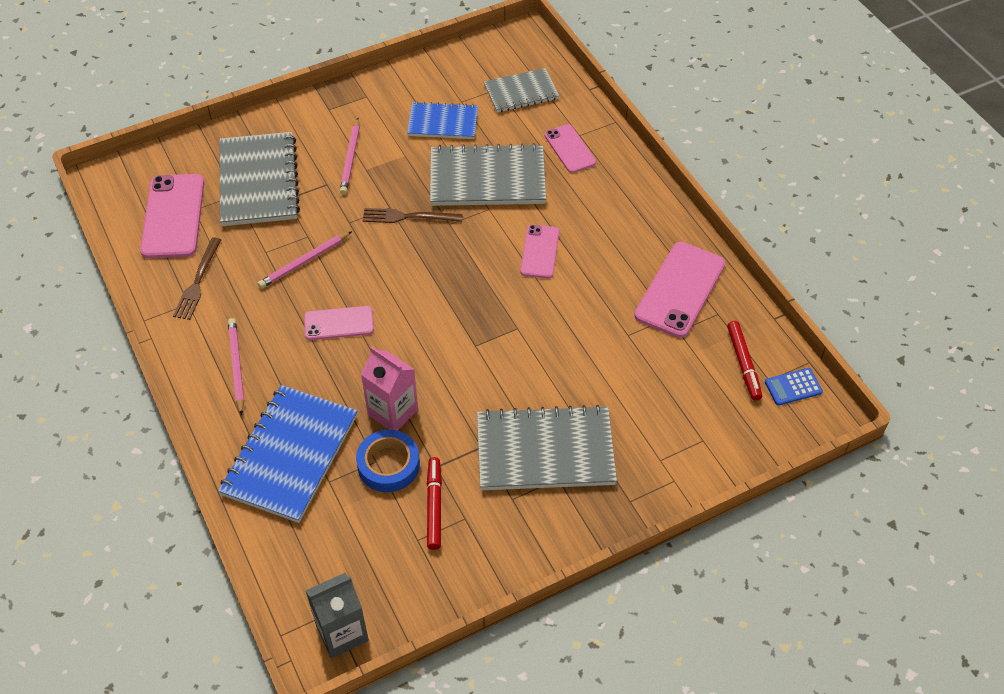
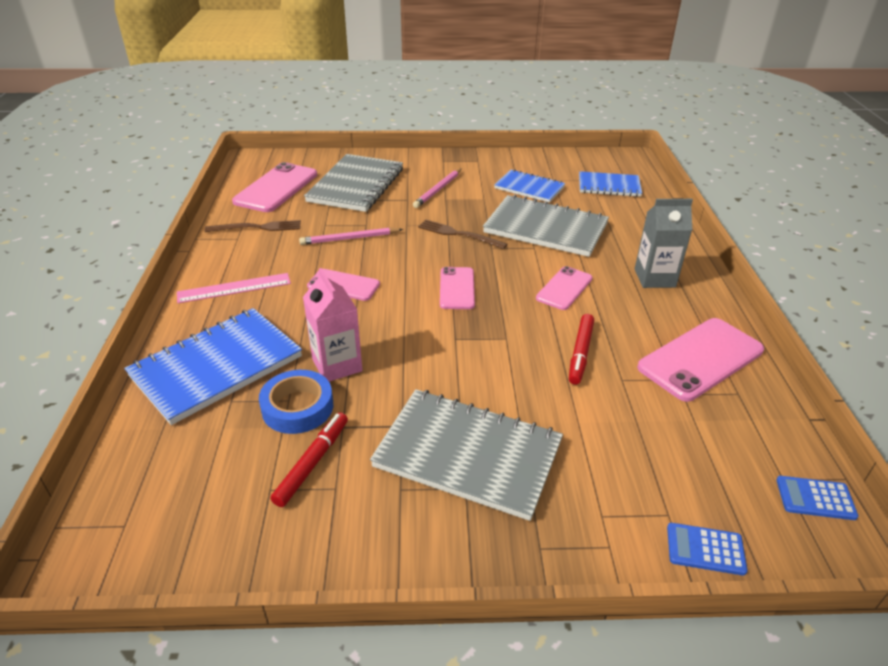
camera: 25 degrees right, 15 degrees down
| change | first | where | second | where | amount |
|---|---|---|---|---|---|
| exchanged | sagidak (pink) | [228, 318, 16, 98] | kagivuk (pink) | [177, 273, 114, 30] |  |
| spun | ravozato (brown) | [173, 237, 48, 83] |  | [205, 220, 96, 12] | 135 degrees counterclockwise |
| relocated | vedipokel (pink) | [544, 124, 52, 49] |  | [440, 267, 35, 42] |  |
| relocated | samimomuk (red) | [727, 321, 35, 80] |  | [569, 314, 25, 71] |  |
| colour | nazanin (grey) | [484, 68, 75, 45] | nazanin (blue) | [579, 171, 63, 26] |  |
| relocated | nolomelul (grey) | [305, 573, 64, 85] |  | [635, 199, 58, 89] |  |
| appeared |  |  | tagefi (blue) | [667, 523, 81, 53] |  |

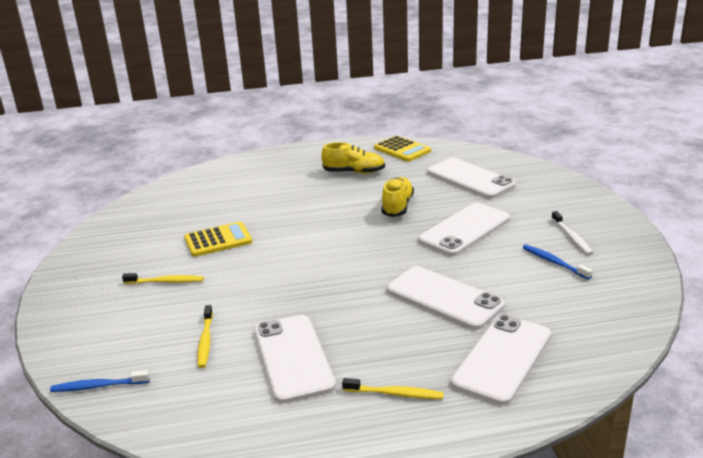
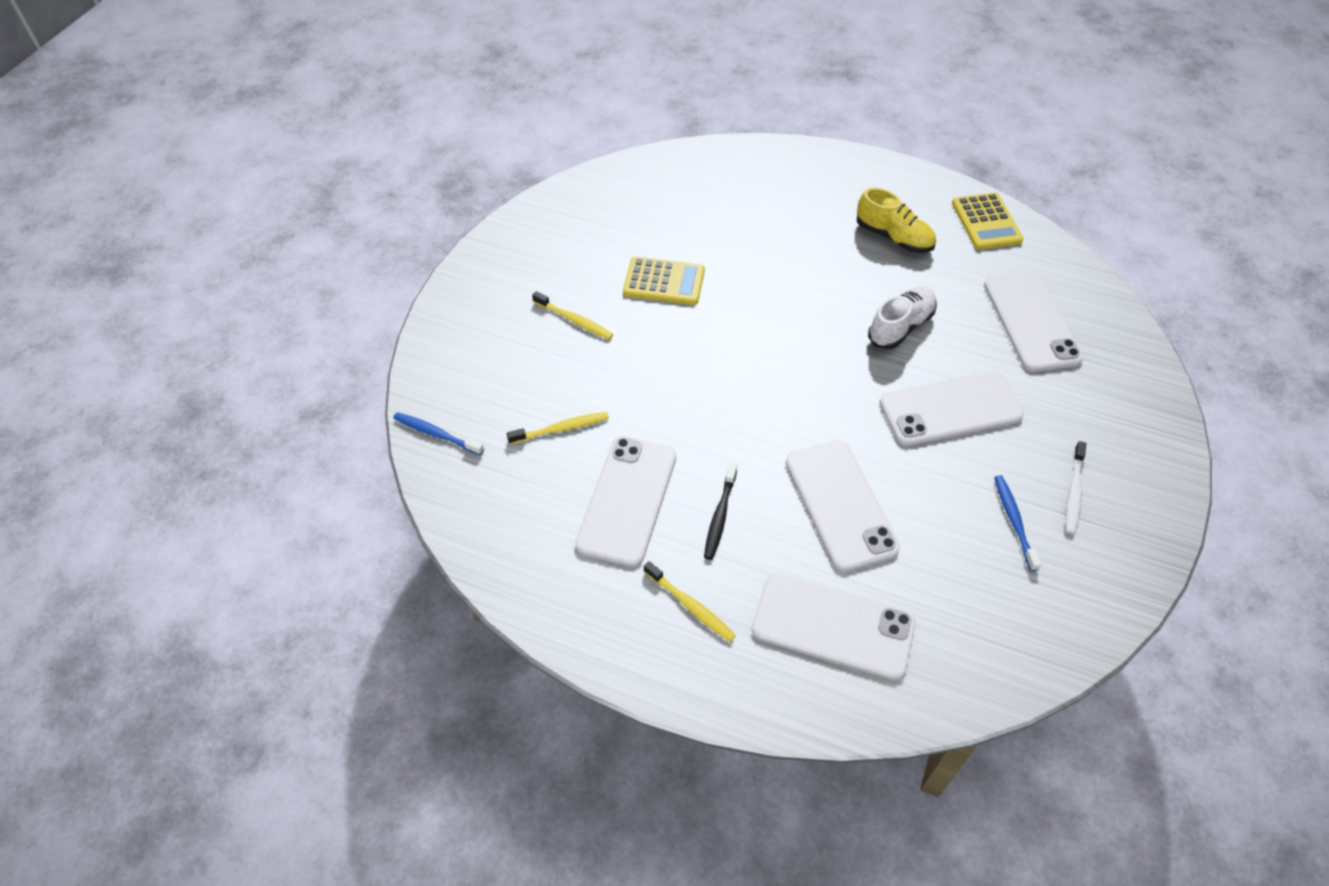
camera: 30 degrees right, 25 degrees up
| change | first | where | second | where | amount |
|---|---|---|---|---|---|
| spun | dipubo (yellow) | [197, 305, 16, 63] |  | [507, 412, 102, 32] | 135 degrees counterclockwise |
| appeared |  |  | dipubo (black) | [704, 463, 33, 97] |  |
| spun | vedipokel (white) | [451, 315, 100, 90] |  | [752, 574, 164, 106] | 45 degrees clockwise |
| colour | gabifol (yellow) | [381, 177, 33, 40] | gabifol (white) | [868, 286, 69, 63] |  |

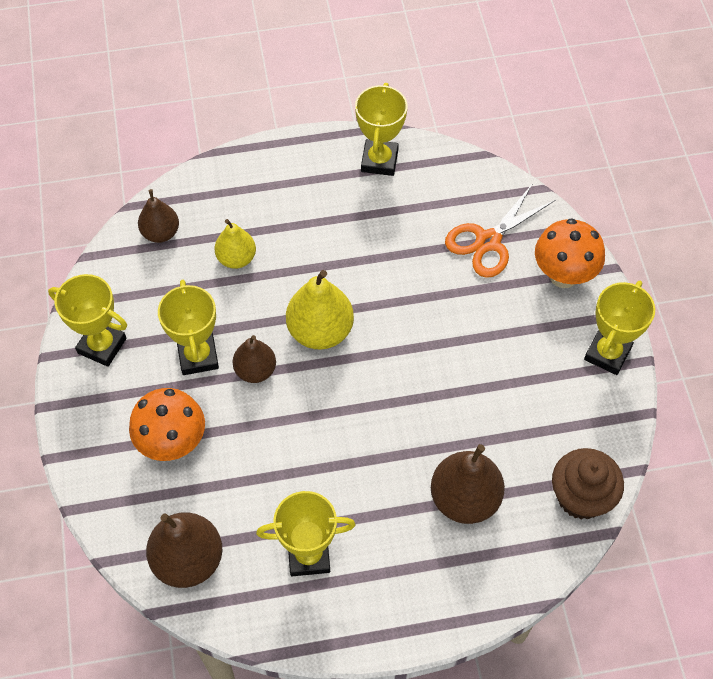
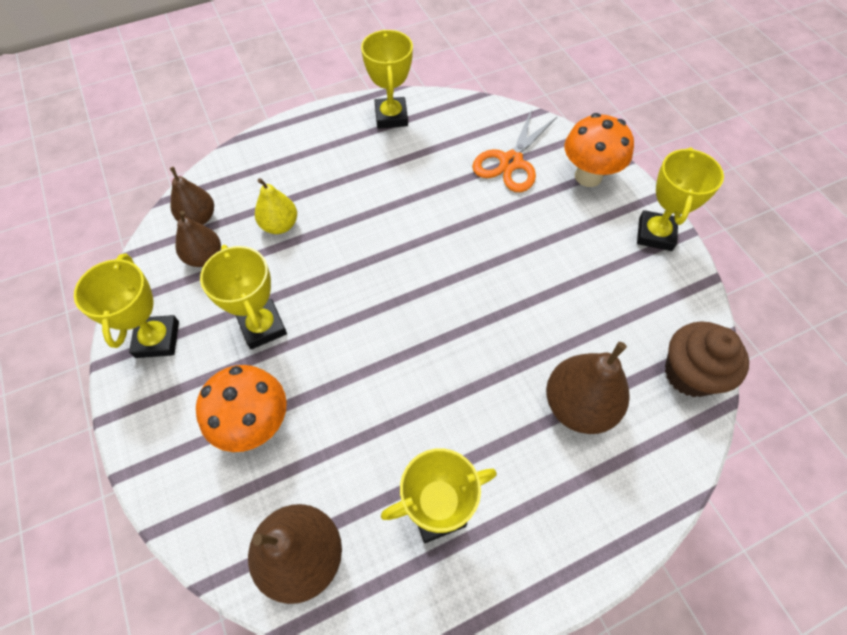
camera: 15 degrees left, 0 degrees up
| change | first | where | second | where | amount |
|---|---|---|---|---|---|
| spun | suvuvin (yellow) | [48, 274, 79, 93] |  | [74, 254, 105, 104] | 75 degrees clockwise |
| relocated | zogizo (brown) | [233, 335, 43, 48] |  | [175, 211, 46, 56] |  |
| missing | zogizo (yellow) | [286, 270, 68, 80] |  |  |  |

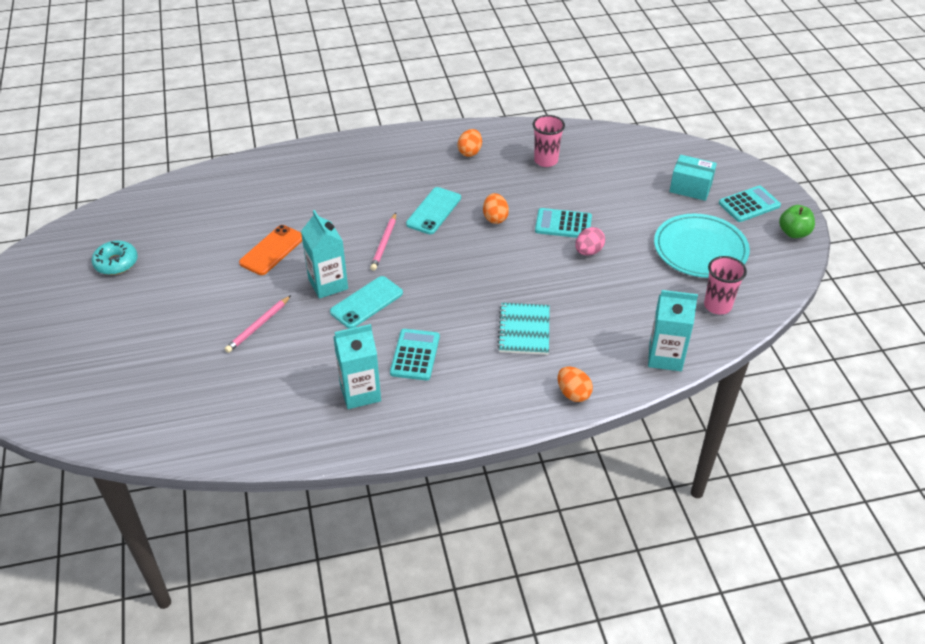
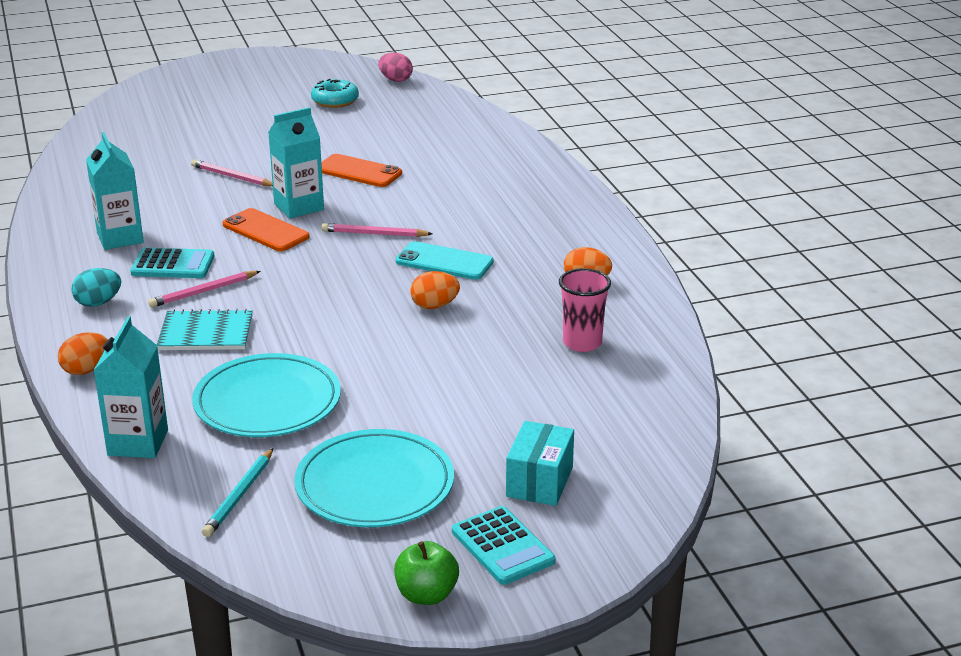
camera: 85 degrees right, 15 degrees down
| change | first | where | second | where | amount |
|---|---|---|---|---|---|
| appeared |  |  | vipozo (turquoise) | [71, 268, 50, 39] |  |
| appeared |  |  | sagidak (pink) | [148, 271, 113, 37] |  |
| appeared |  |  | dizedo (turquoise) | [192, 353, 149, 84] |  |
| exchanged | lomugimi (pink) | [704, 256, 43, 59] | sagidak (turquoise) | [202, 448, 71, 89] |  |
| colour | vedipokel (turquoise) | [330, 276, 73, 53] | vedipokel (orange) | [222, 208, 87, 43] |  |
| relocated | vipozo (pink) | [575, 227, 30, 29] |  | [378, 52, 35, 30] |  |
| missing | tagefi (turquoise) | [535, 208, 57, 30] |  |  |  |

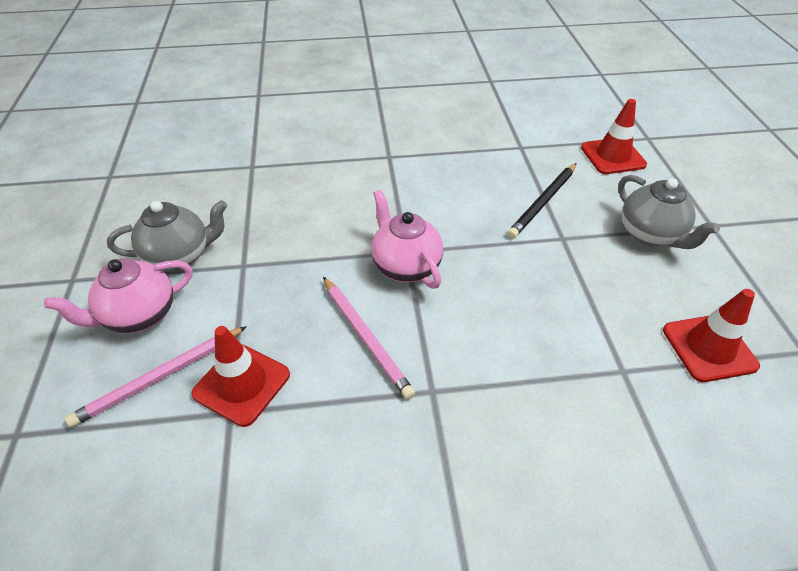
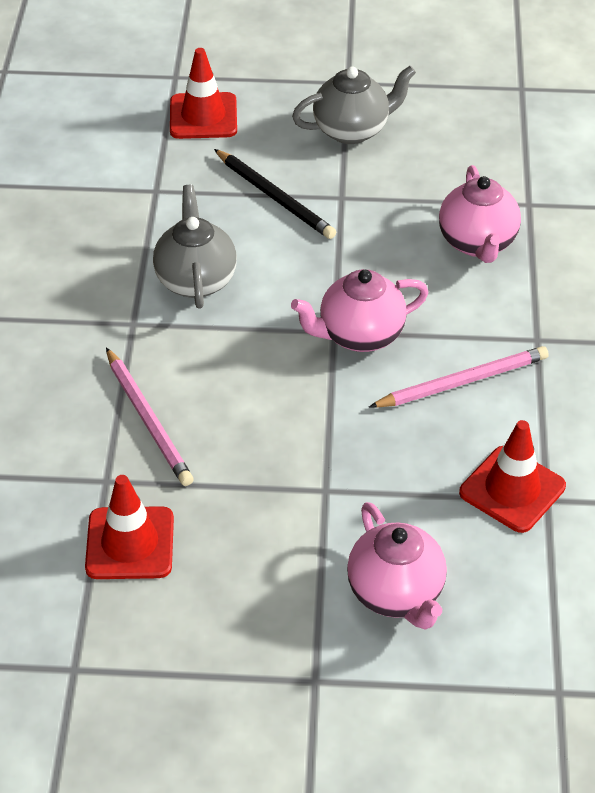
camera: 80 degrees left, 0 degrees up
| change | first | where | second | where | amount |
|---|---|---|---|---|---|
| relocated | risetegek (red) | [663, 289, 97, 93] |  | [85, 475, 89, 104] |  |
| relocated | sagidak (pink) | [65, 326, 182, 101] |  | [106, 348, 88, 138] |  |
| relocated | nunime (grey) | [107, 200, 120, 71] |  | [153, 185, 84, 124] |  |
| appeared |  |  | nunime (pink) | [439, 165, 82, 98] |  |

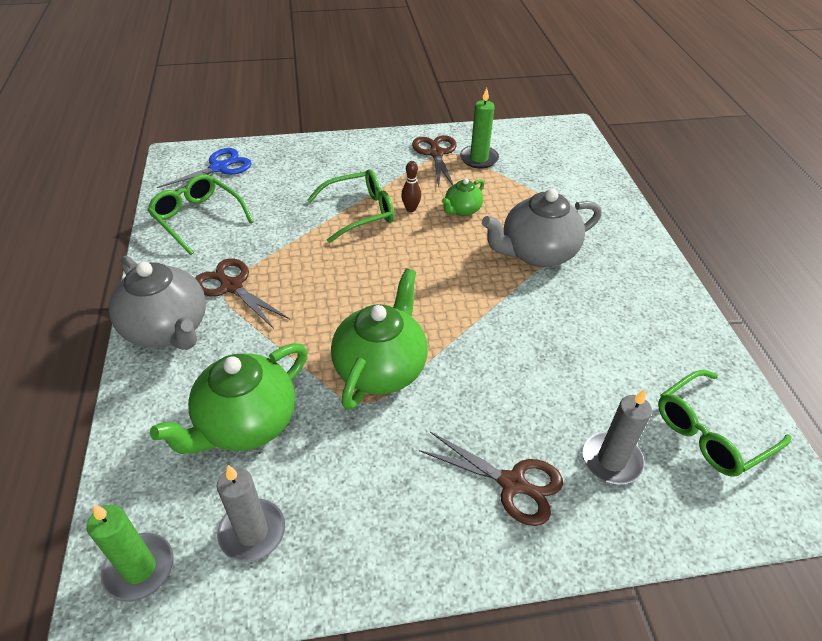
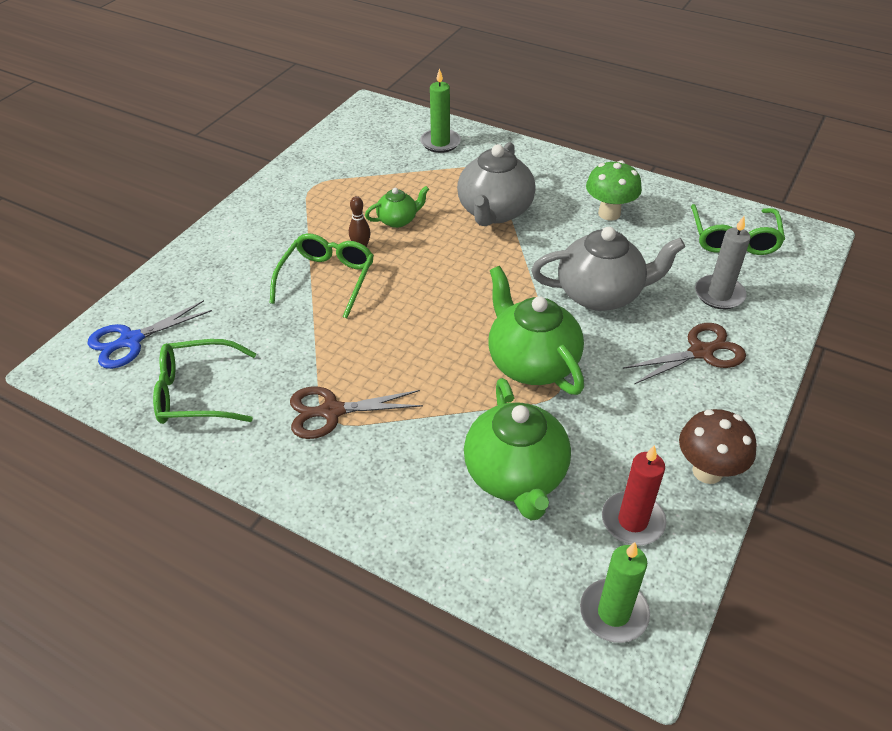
camera: 50 degrees left, 0 degrees up
| change | first | where | second | where | amount |
|---|---|---|---|---|---|
| spun | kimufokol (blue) | [157, 148, 95, 43] |  | [88, 300, 124, 69] | 120 degrees counterclockwise |
| spun | nunime (green) | [442, 178, 42, 38] |  | [365, 186, 64, 42] | 105 degrees counterclockwise |
| relocated | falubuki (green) | [460, 88, 39, 80] |  | [420, 68, 41, 85] |  |
| relocated | nunime (grey) | [109, 256, 97, 94] |  | [531, 227, 154, 84] |  |
| appeared |  |  | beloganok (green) | [586, 160, 56, 61] |  |
| colour | falubuki (grey) | [217, 465, 68, 97] | falubuki (red) | [602, 445, 64, 100] |  |
| appeared |  |  | beloganok (brown) | [679, 409, 78, 75] |  |
| missing | kimufokol (brown) | [412, 135, 45, 53] |  |  |  |

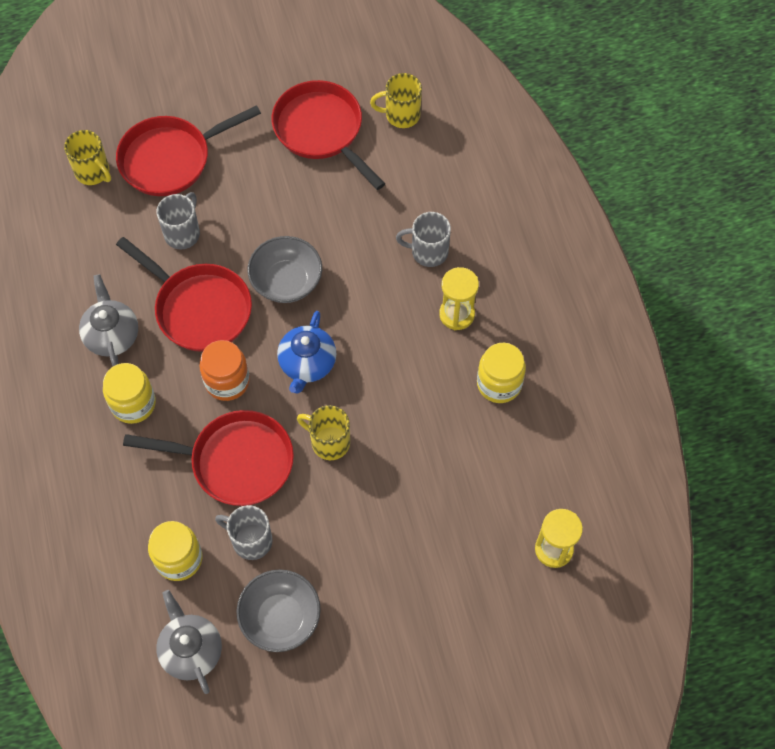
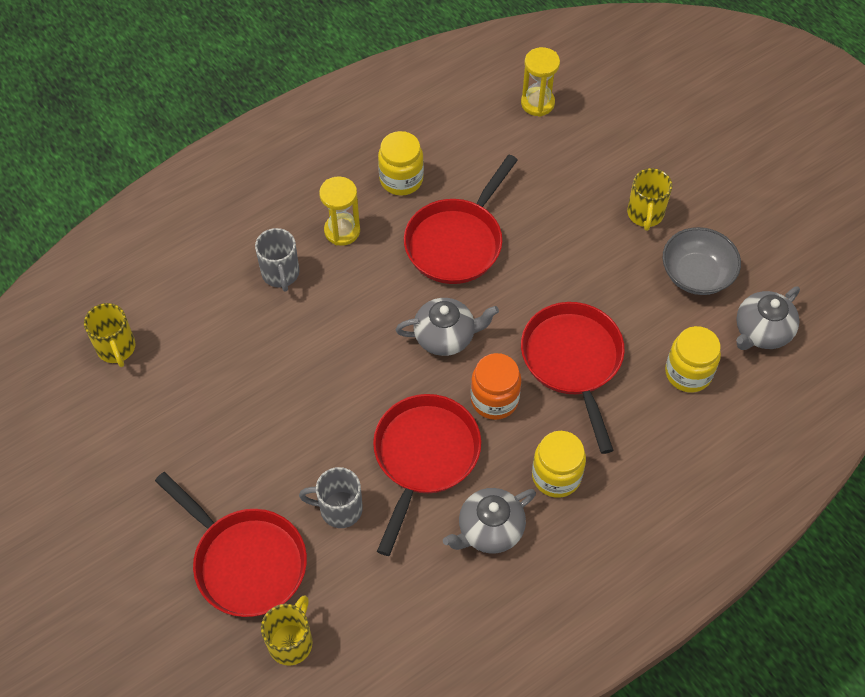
camera: 110 degrees left, 5 degrees down
| change | first | where | second | where | amount |
|---|---|---|---|---|---|
| colour | nunime (blue) | [277, 311, 59, 83] | nunime (grey) | [396, 298, 103, 58] |  |
| relocated | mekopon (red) | [272, 80, 113, 110] |  | [404, 155, 114, 129] |  |
| relocated | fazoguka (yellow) | [297, 405, 53, 55] |  | [627, 168, 45, 63] |  |
| missing | fazoguka (grey) | [215, 505, 58, 55] |  |  |  |
| missing | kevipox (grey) | [248, 236, 74, 67] |  |  |  |

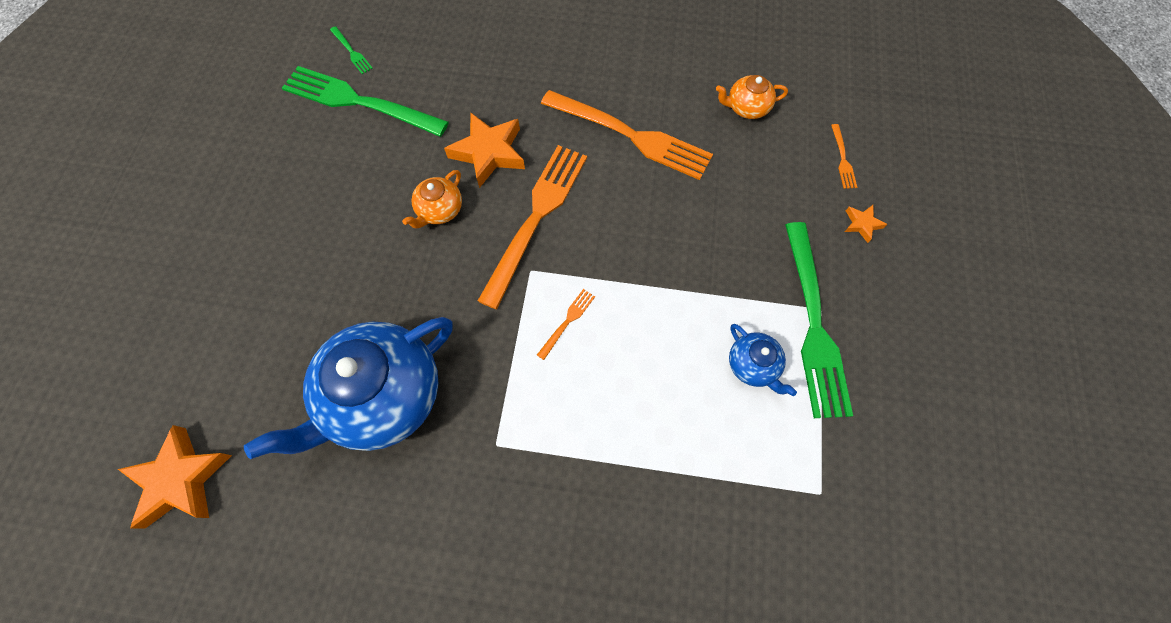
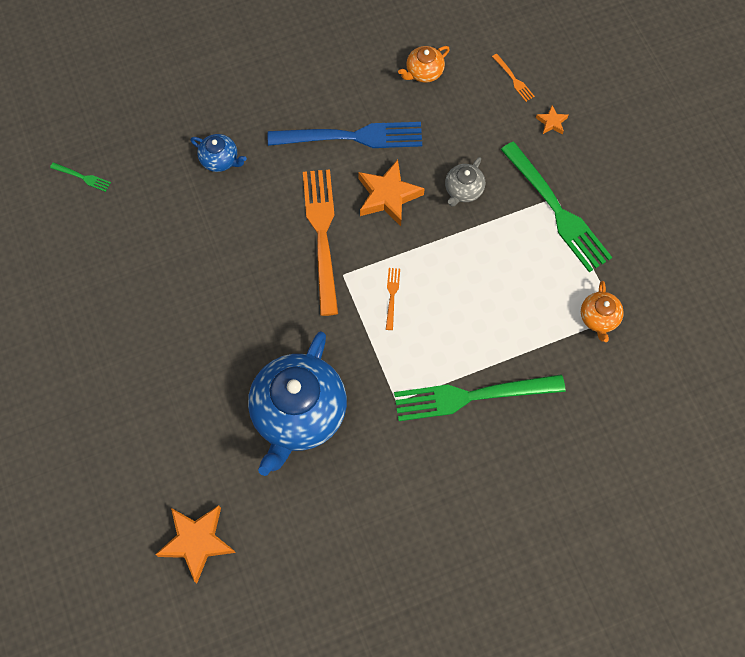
camera: 30 degrees left, 0 degrees up
| change | first | where | second | where | amount |
|---|---|---|---|---|---|
| relocated | nunime (blue) | [729, 324, 68, 72] |  | [191, 134, 56, 38] |  |
| colour | ravozato (orange) | [541, 90, 172, 90] | ravozato (blue) | [268, 122, 154, 26] |  |
| relocated | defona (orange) | [444, 112, 81, 76] |  | [358, 160, 67, 66] |  |
| relocated | ravozato (green) | [282, 66, 167, 71] |  | [394, 374, 172, 47] |  |
| appeared |  |  | nunime (grey) | [445, 157, 40, 49] |  |
| relocated | nunime (orange) | [402, 170, 60, 59] |  | [581, 281, 43, 61] |  |

